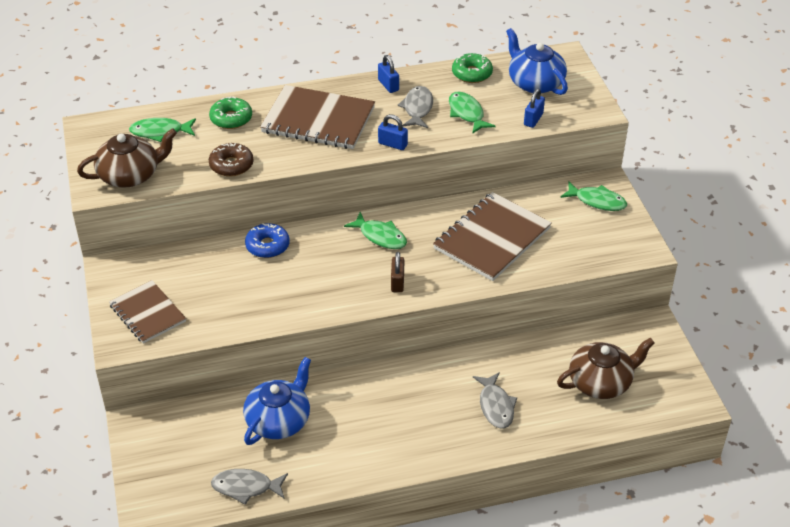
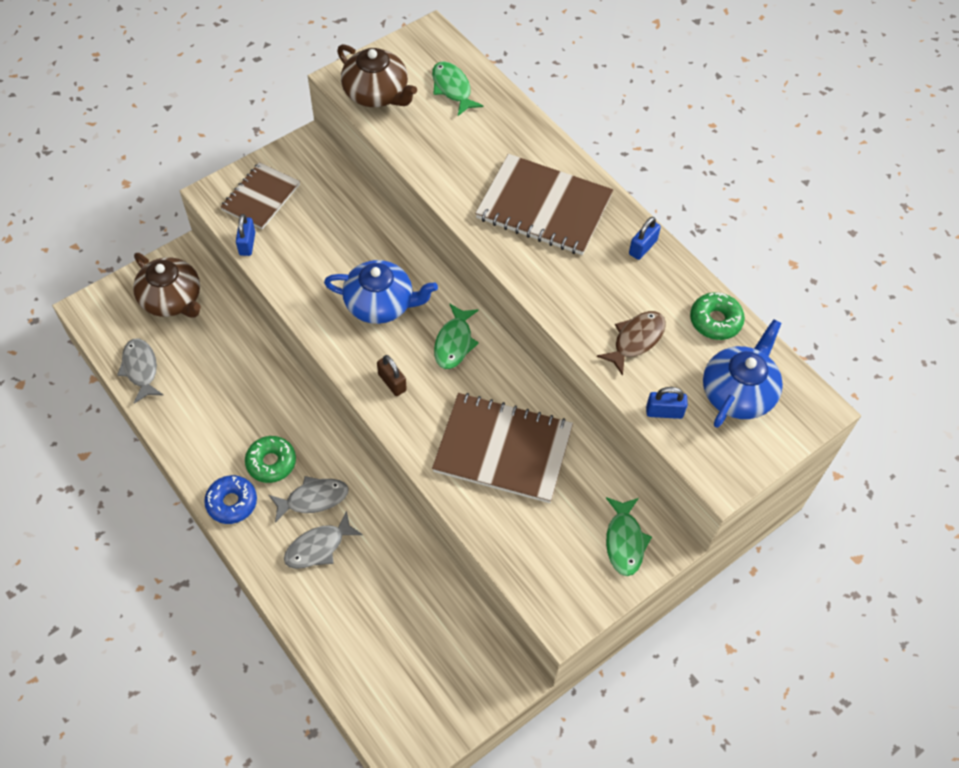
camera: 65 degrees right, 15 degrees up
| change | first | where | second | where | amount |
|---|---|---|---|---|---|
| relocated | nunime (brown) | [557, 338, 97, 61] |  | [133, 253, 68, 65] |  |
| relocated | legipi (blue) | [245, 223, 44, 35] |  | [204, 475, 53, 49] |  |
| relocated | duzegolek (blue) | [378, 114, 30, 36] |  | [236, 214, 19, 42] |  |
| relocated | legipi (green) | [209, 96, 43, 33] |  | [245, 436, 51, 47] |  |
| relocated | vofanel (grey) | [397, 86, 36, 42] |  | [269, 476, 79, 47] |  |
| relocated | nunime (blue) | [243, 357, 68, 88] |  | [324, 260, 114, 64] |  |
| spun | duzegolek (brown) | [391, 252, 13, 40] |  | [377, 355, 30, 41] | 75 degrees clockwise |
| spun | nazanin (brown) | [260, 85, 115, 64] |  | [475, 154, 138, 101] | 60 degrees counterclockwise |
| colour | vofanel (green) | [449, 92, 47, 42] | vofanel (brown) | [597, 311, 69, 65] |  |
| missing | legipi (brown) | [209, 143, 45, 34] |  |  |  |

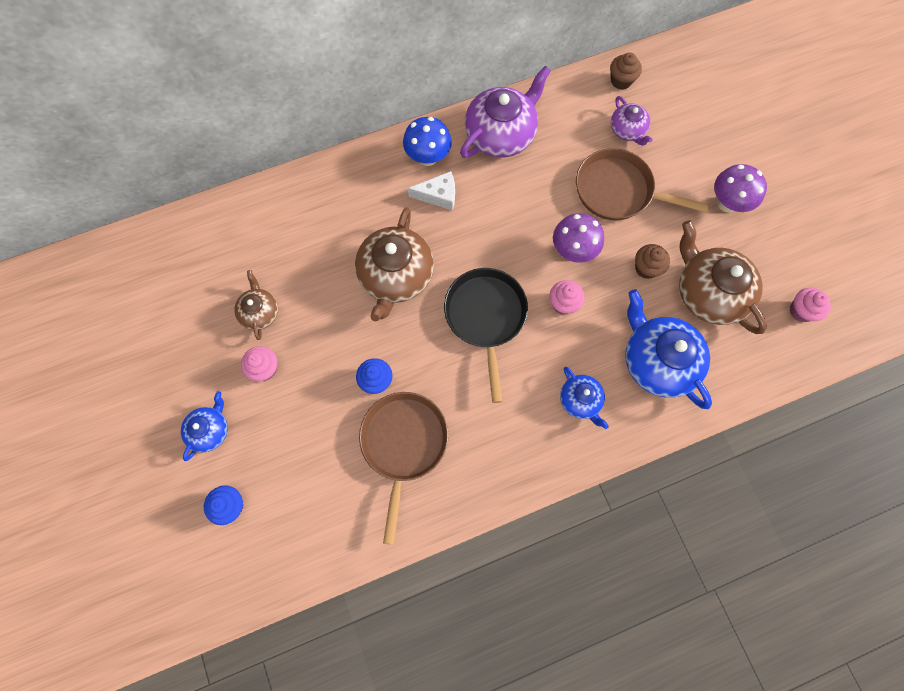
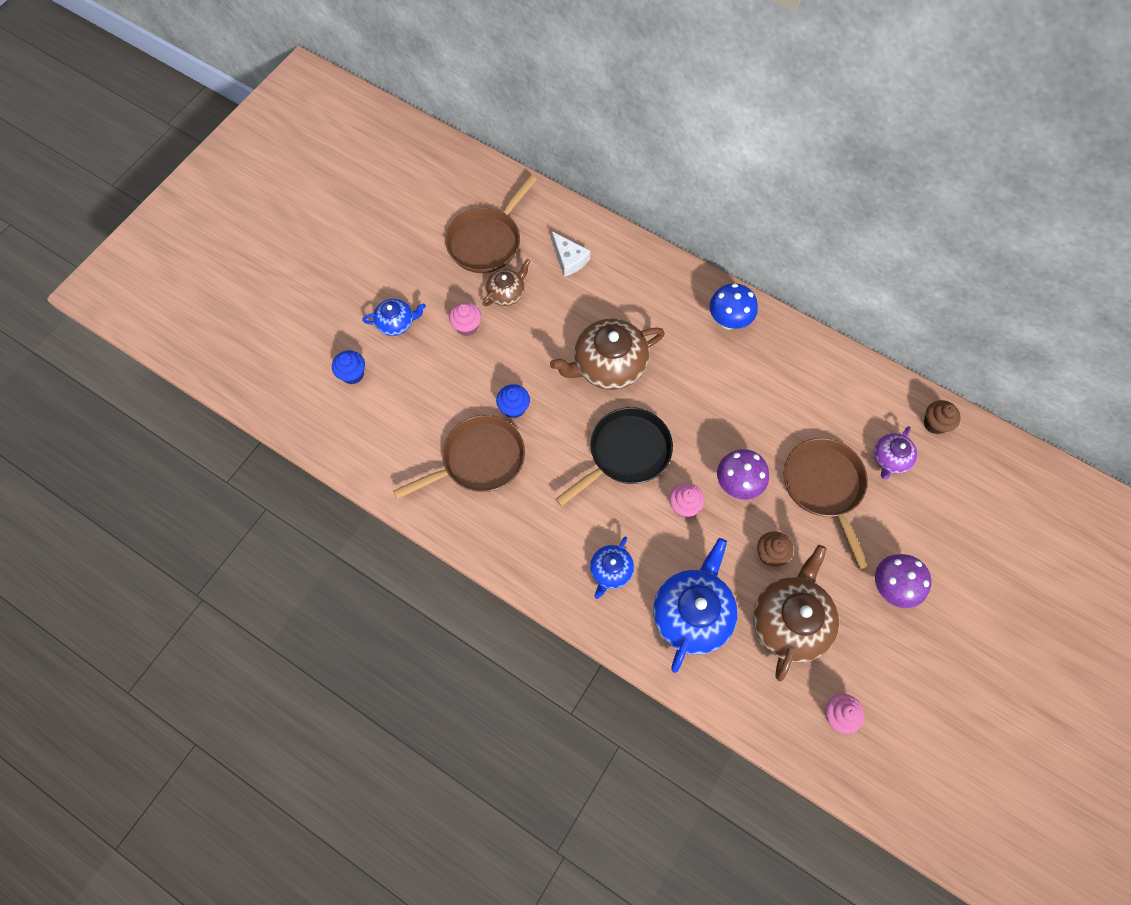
camera: 55 degrees right, 5 degrees down
| change | first | where | second | where | amount |
|---|---|---|---|---|---|
| appeared |  |  | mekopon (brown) | [445, 175, 92, 98] |  |
| relocated | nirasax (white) | [408, 171, 47, 39] |  | [552, 232, 38, 45] |  |
| missing | nunime (purple) | [460, 66, 91, 92] |  |  |  |

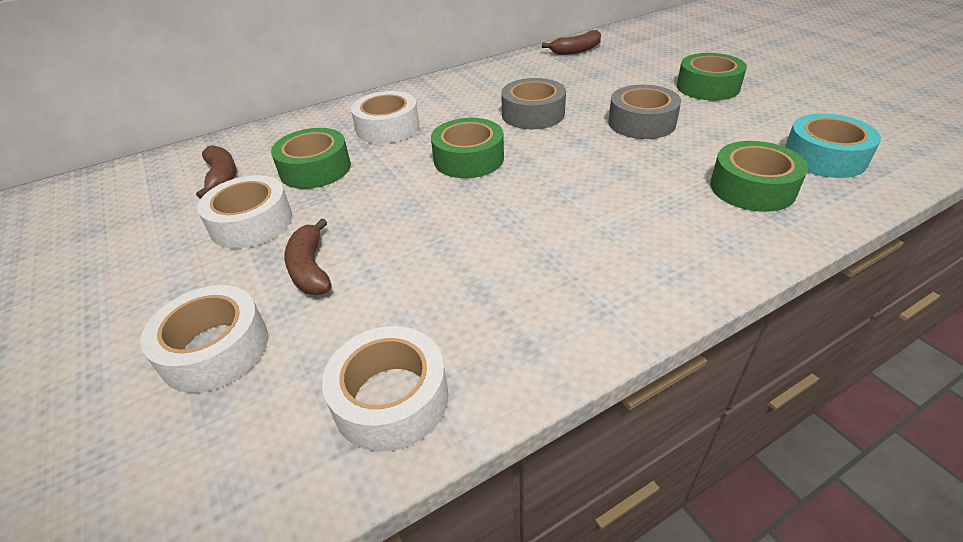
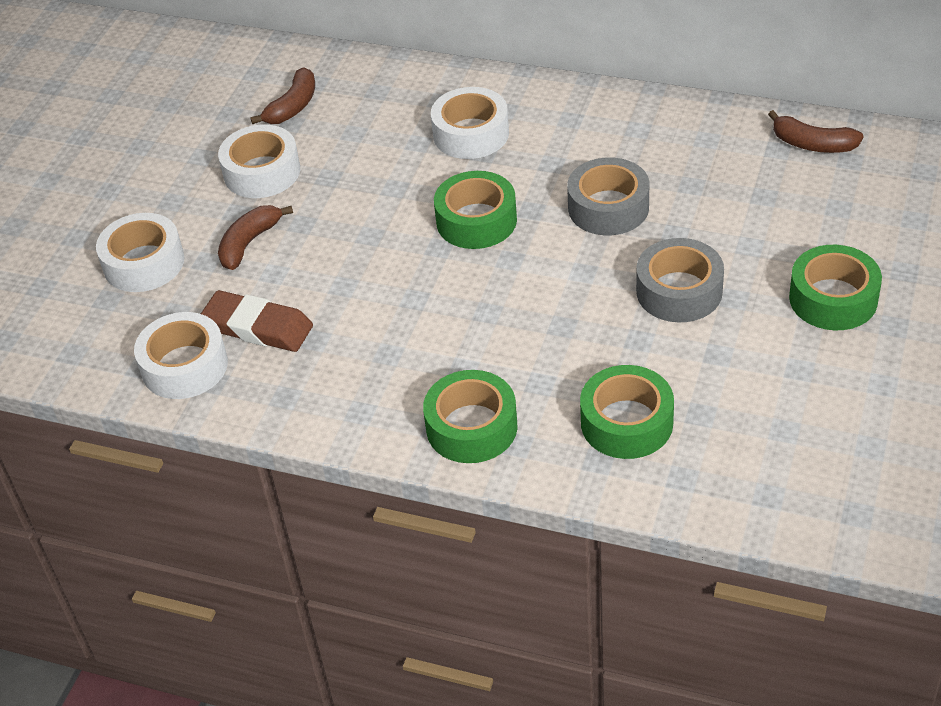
camera: 50 degrees right, 5 degrees up
| change | first | where | second | where | amount |
|---|---|---|---|---|---|
| appeared |  |  | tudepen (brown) | [201, 290, 112, 62] |  |
| relocated | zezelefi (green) | [271, 128, 80, 61] |  | [423, 370, 95, 93] |  |
| missing | zezelefi (turquoise) | [785, 113, 96, 65] |  |  |  |

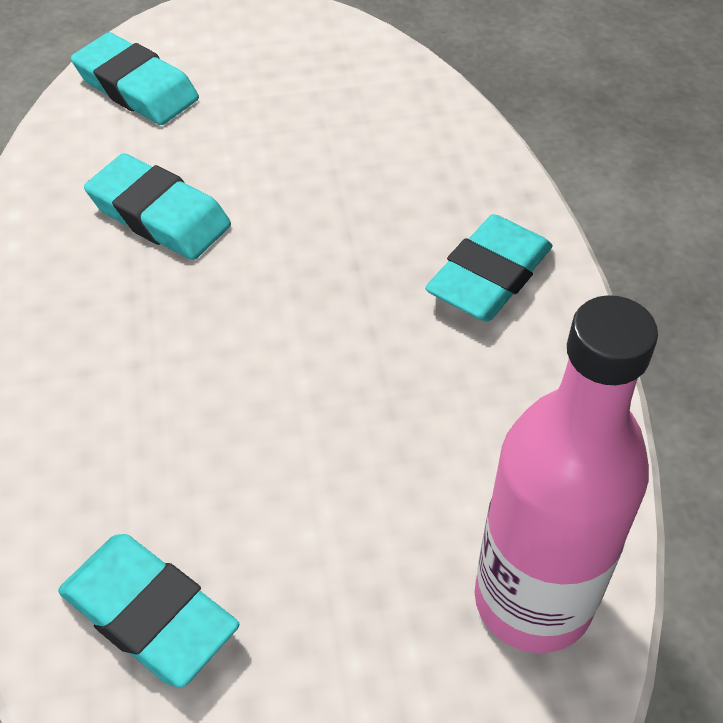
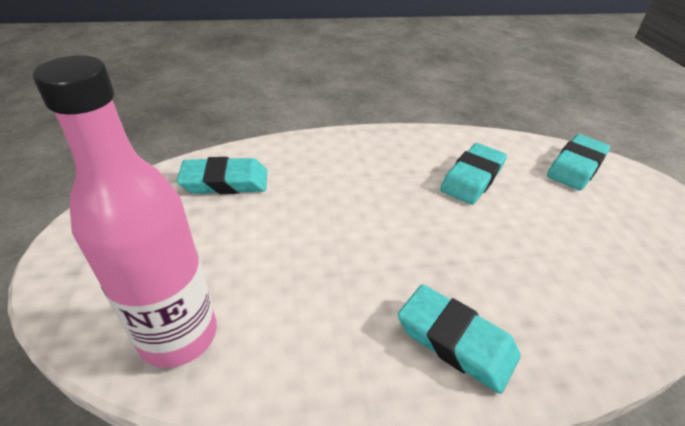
camera: 90 degrees right, 10 degrees down
| change | first | where | second | where | amount |
|---|---|---|---|---|---|
| spun | tudepen (turquoise) | [58, 534, 181, 154] |  | [177, 157, 90, 37] | 45 degrees clockwise |

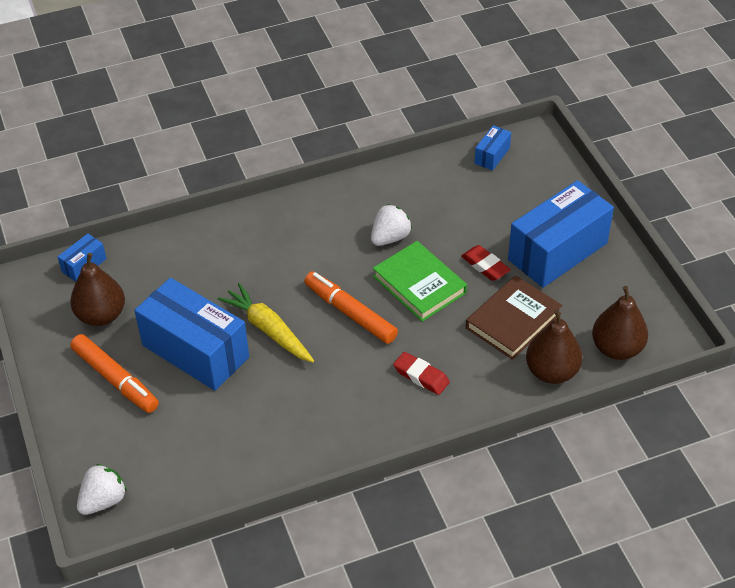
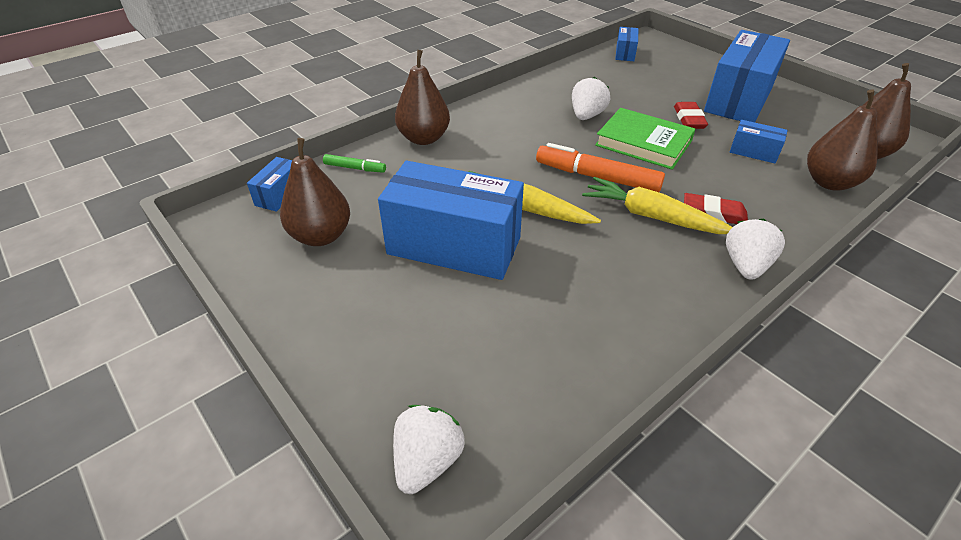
camera: 20 degrees left, 5 degrees down
| change | first | where | second | where | amount |
|---|---|---|---|---|---|
| appeared |  |  | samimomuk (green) | [323, 154, 63, 19] |  |
| appeared |  |  | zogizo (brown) | [395, 50, 55, 95] |  |
| appeared |  |  | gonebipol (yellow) | [582, 177, 150, 57] |  |
| spun | tudepen (red) | [461, 245, 50, 36] |  | [674, 102, 34, 27] | 60 degrees clockwise |
| appeared |  |  | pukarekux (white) | [726, 219, 59, 61] |  |
| exchanged | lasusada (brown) | [466, 276, 96, 84] | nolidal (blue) | [730, 120, 58, 43] |  |
| missing | samimomuk (orange) | [70, 334, 89, 79] |  |  |  |

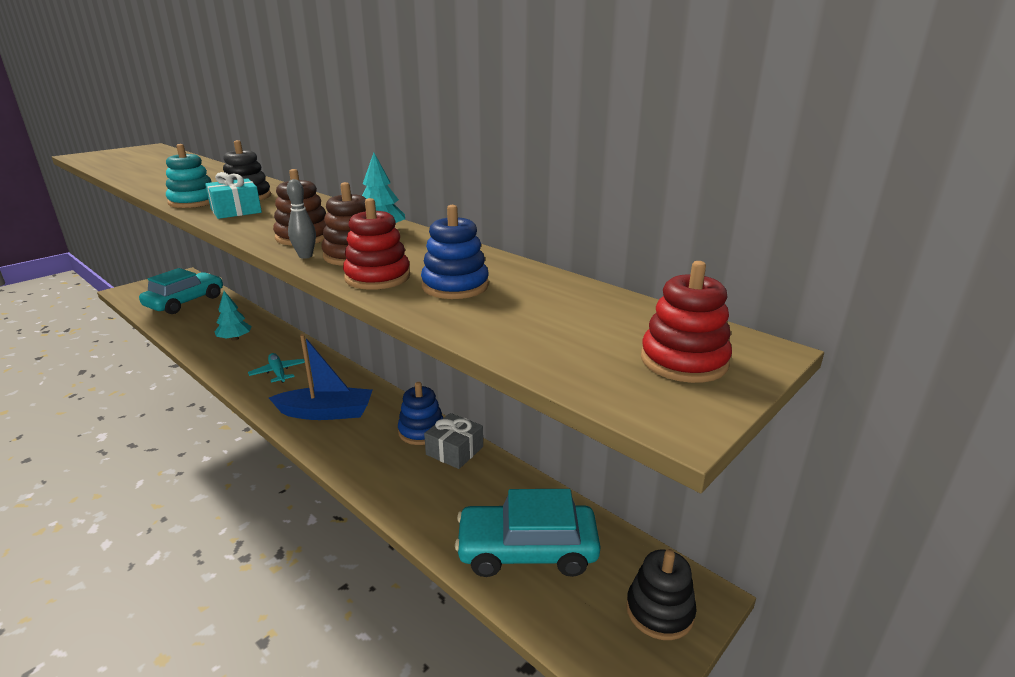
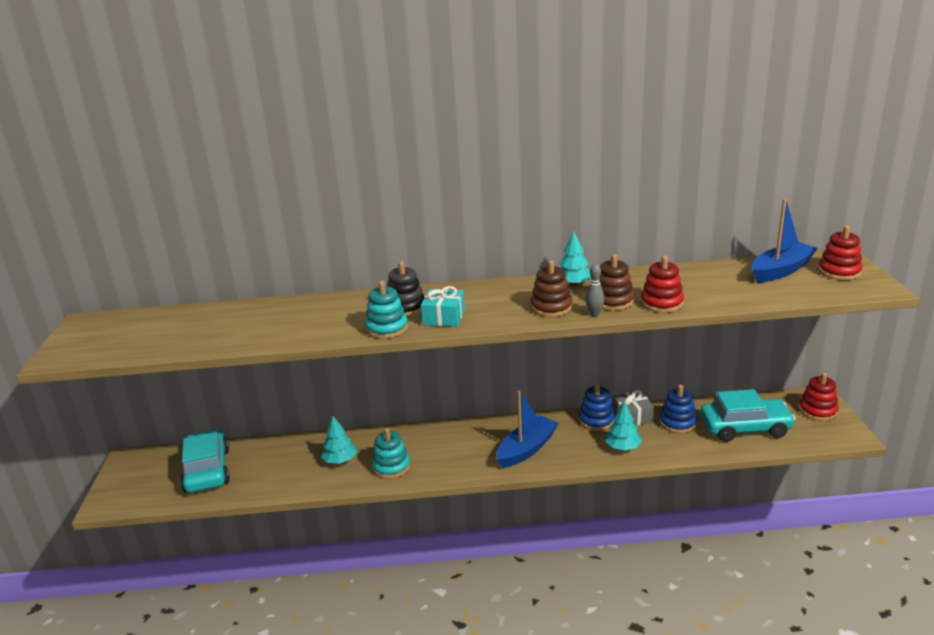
camera: 45 degrees left, 0 degrees up
| change | first | where | second | where | amount |
|---|---|---|---|---|---|
| appeared |  |  | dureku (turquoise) | [372, 428, 38, 51] |  |
| appeared |  |  | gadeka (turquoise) | [605, 401, 37, 50] |  |
| relocated | dureku (blue) | [421, 205, 68, 94] |  | [659, 385, 38, 48] |  |
| spun | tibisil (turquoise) | [455, 489, 146, 88] |  | [700, 389, 96, 53] | 135 degrees counterclockwise |
| appeared |  |  | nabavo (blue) | [751, 199, 67, 84] |  |
| colour | dureku (black) | [626, 549, 71, 91] | dureku (red) | [799, 373, 40, 48] |  |
| missing | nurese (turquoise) | [248, 353, 57, 30] |  |  |  |

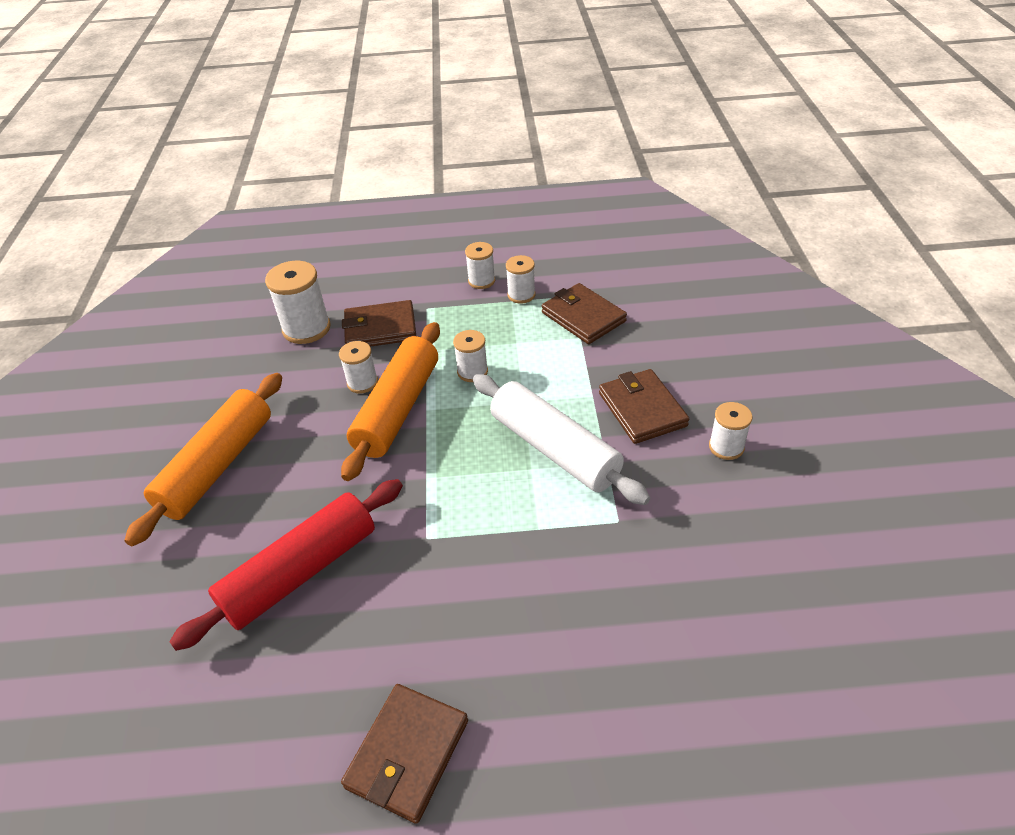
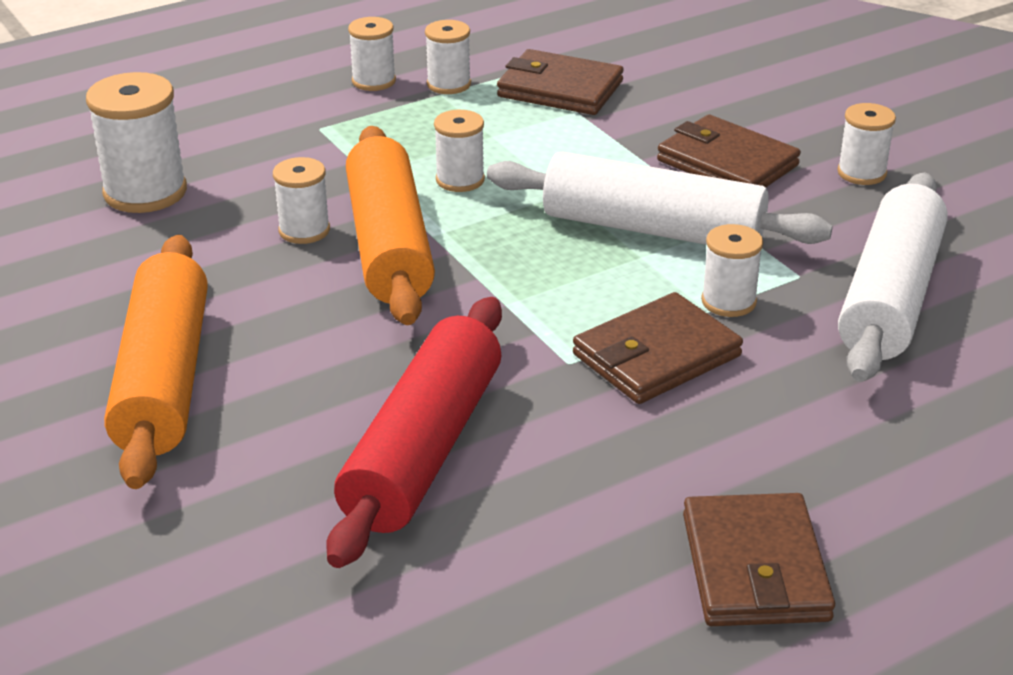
camera: 30 degrees left, 10 degrees down
| change | first | where | second | where | amount |
|---|---|---|---|---|---|
| relocated | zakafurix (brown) | [342, 300, 74, 47] |  | [573, 292, 170, 112] |  |
| appeared |  |  | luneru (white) | [701, 224, 62, 93] |  |
| appeared |  |  | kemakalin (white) | [838, 173, 110, 209] |  |

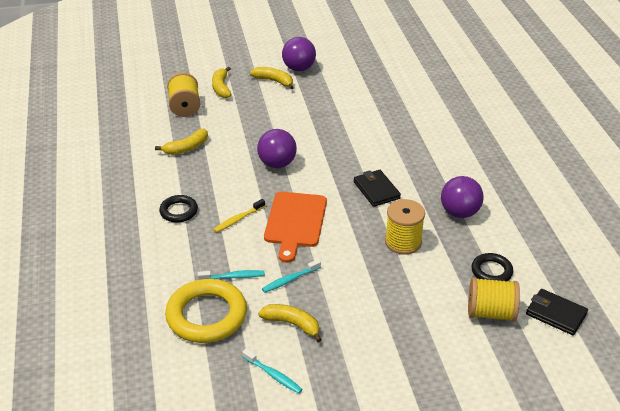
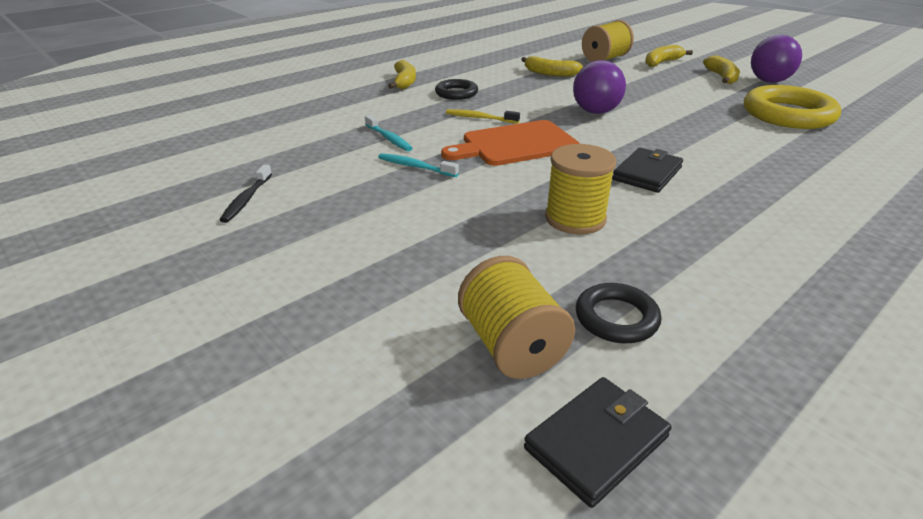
camera: 60 degrees right, 5 degrees down
| change | first | where | second | where | amount |
|---|---|---|---|---|---|
| colour | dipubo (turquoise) | [242, 349, 61, 45] | dipubo (black) | [220, 165, 52, 58] |  |
| relocated | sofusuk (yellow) | [258, 304, 64, 38] |  | [388, 60, 28, 29] |  |
| spun | zakafurix (black) | [526, 289, 62, 46] |  | [524, 377, 148, 131] | 45 degrees clockwise |
| relocated | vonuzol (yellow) | [165, 279, 82, 64] |  | [744, 85, 97, 44] |  |
| missing | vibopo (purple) | [441, 176, 42, 42] |  |  |  |

